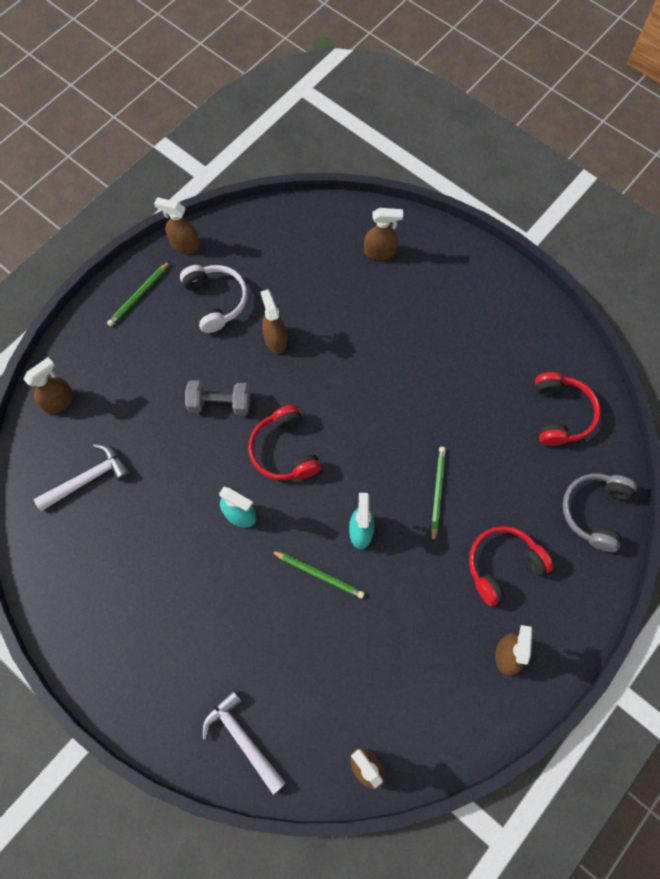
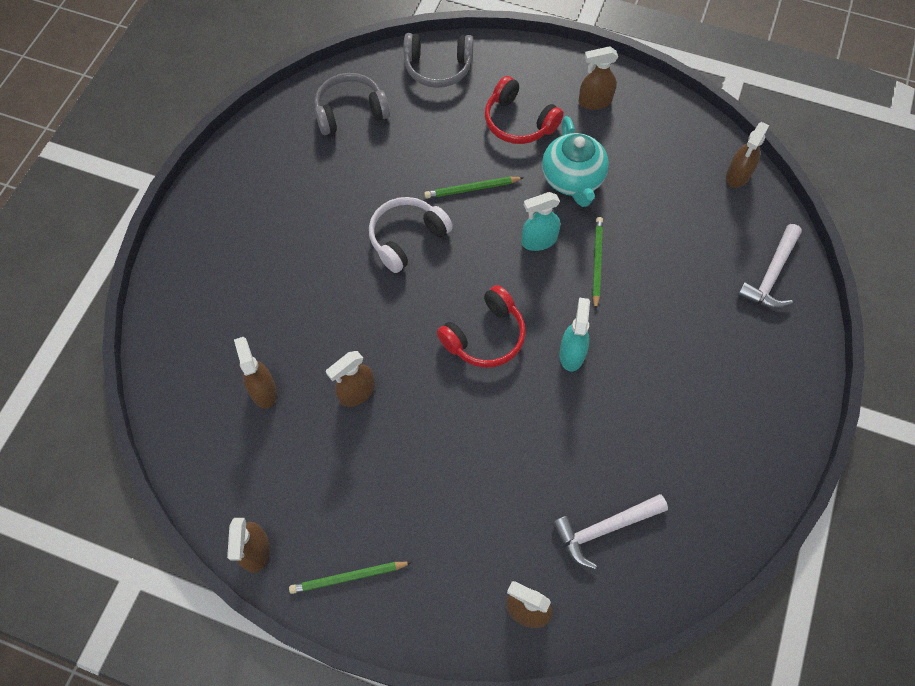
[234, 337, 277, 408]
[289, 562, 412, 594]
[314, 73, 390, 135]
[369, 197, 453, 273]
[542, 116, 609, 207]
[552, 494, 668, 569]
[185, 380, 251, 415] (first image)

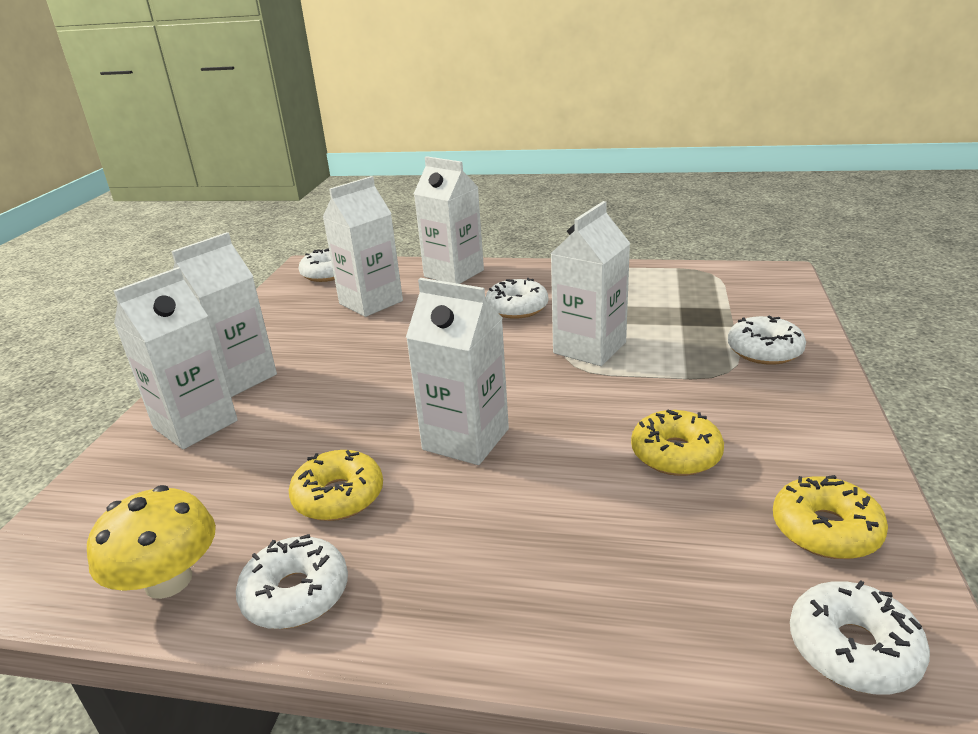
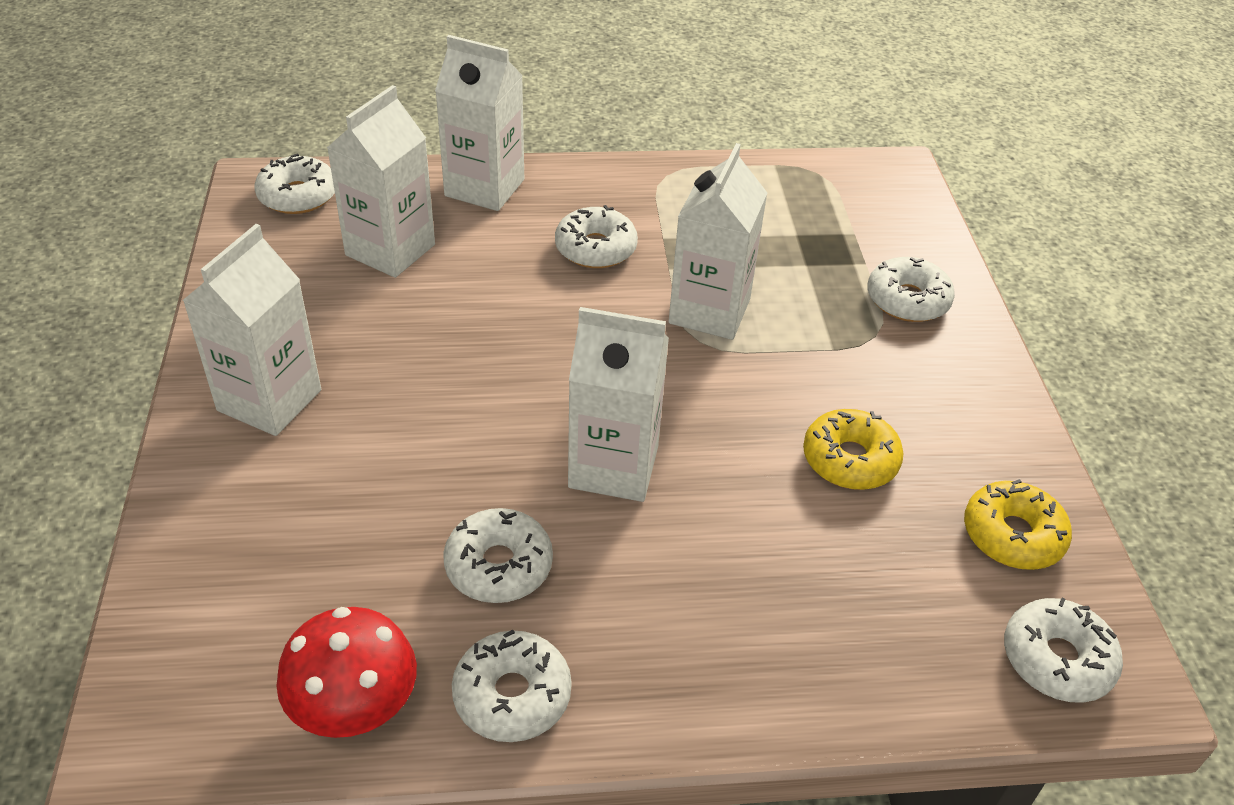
[276, 607, 417, 738]
[444, 508, 553, 603]
[113, 267, 238, 449] (first image)

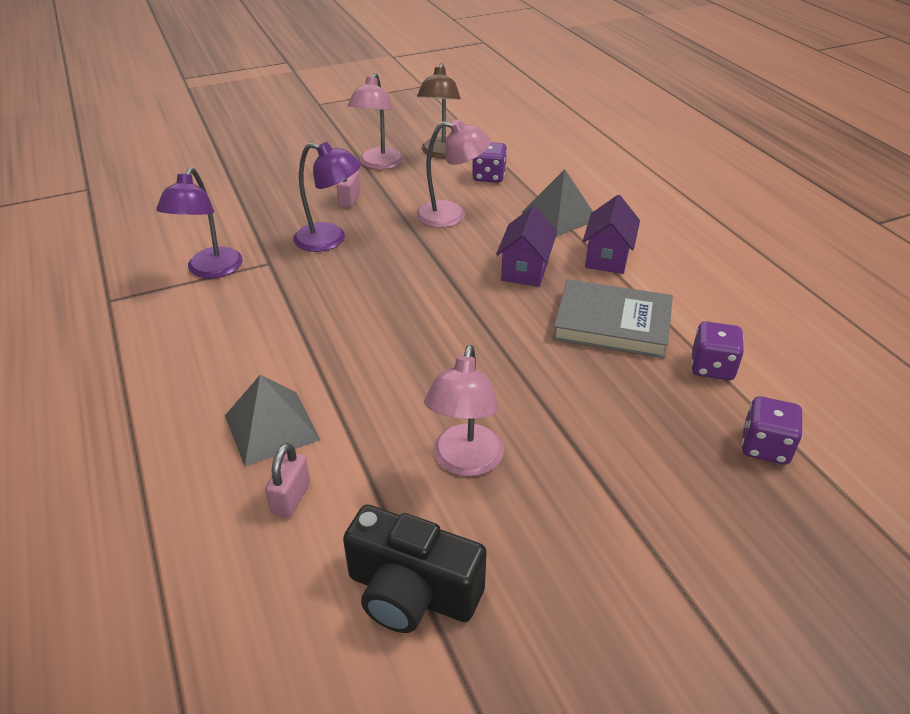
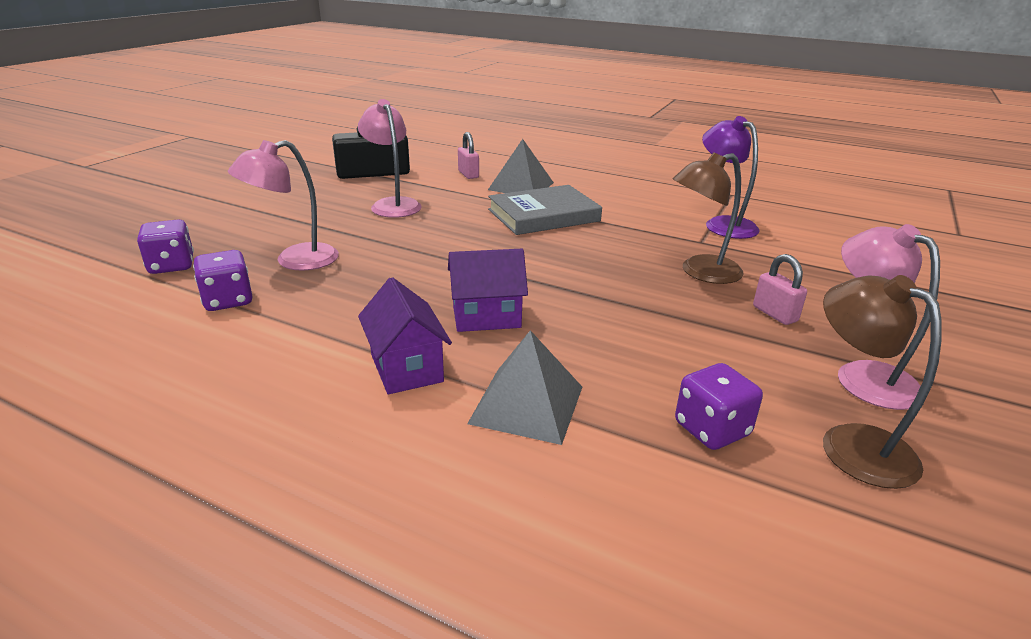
[228, 140, 339, 271]
[448, 249, 528, 332]
[488, 185, 602, 235]
[673, 152, 744, 284]

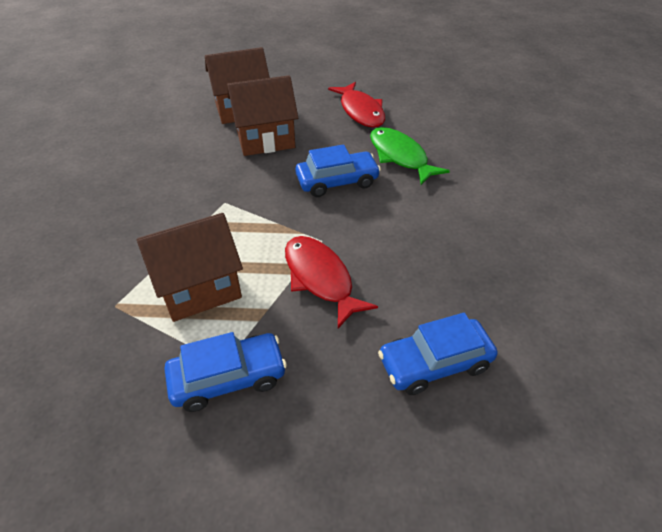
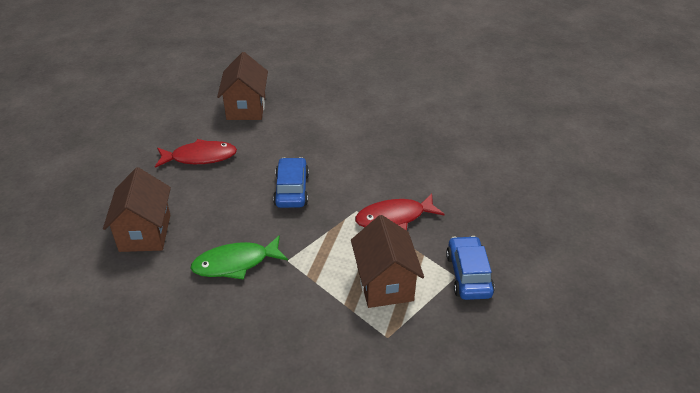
[190, 235, 288, 280]
[217, 52, 268, 120]
[378, 313, 498, 395] (first image)

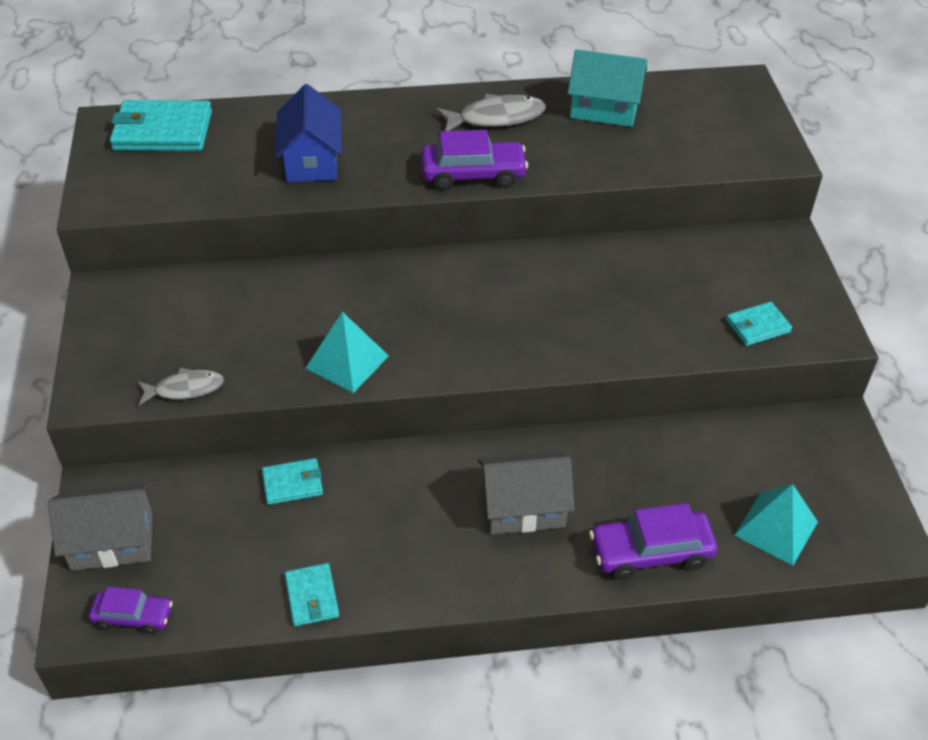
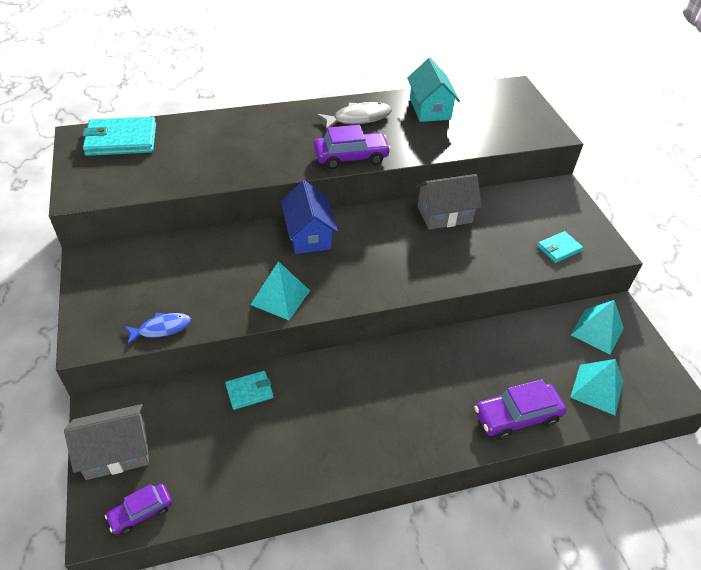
[105, 484, 172, 535]
[124, 313, 191, 345]
[281, 180, 338, 254]
[407, 58, 460, 122]
[416, 174, 482, 230]
[571, 300, 624, 355]
[285, 563, 339, 627] (first image)

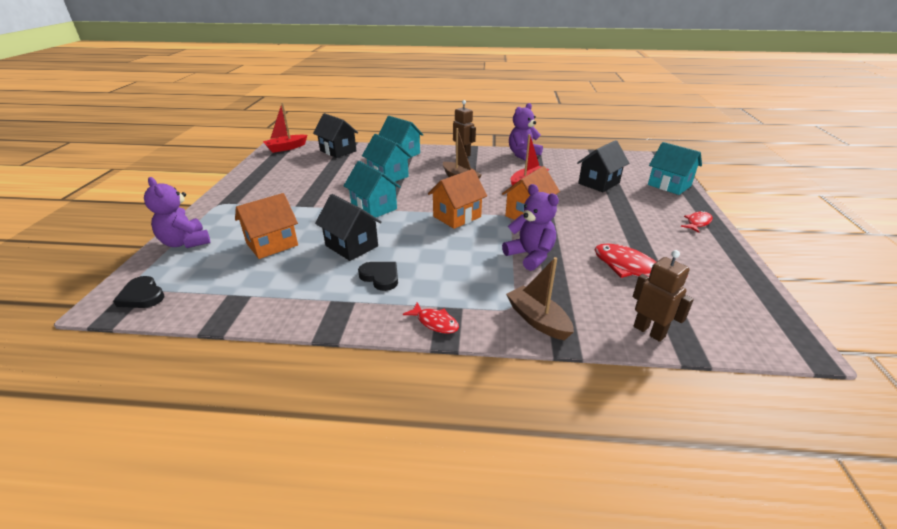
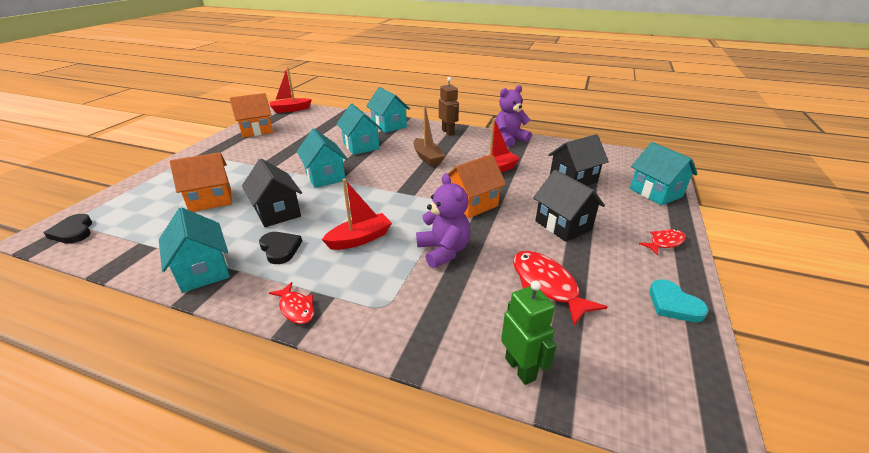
[159, 208, 230, 293]
[229, 93, 273, 138]
[322, 179, 392, 250]
[501, 280, 557, 385]
[533, 170, 605, 242]
[649, 280, 708, 322]
[144, 177, 210, 248] (first image)
[506, 257, 574, 340] (first image)

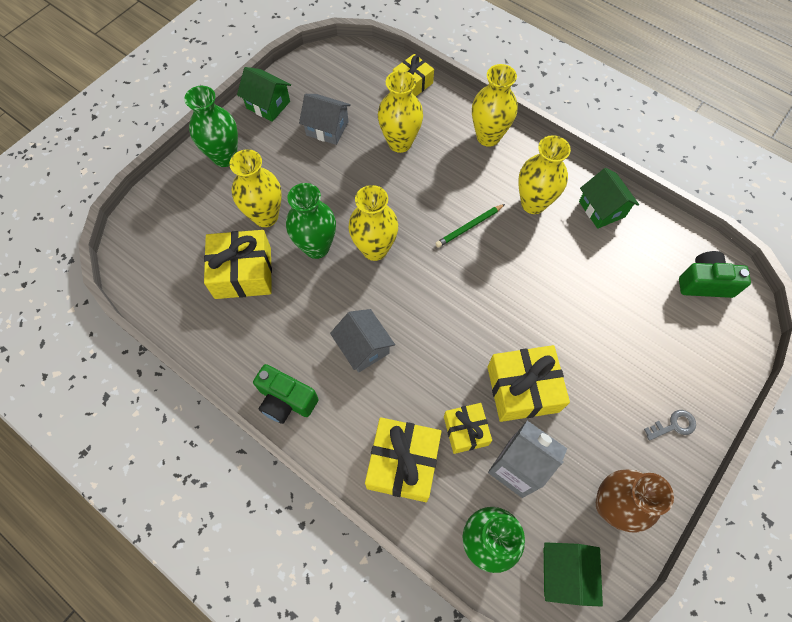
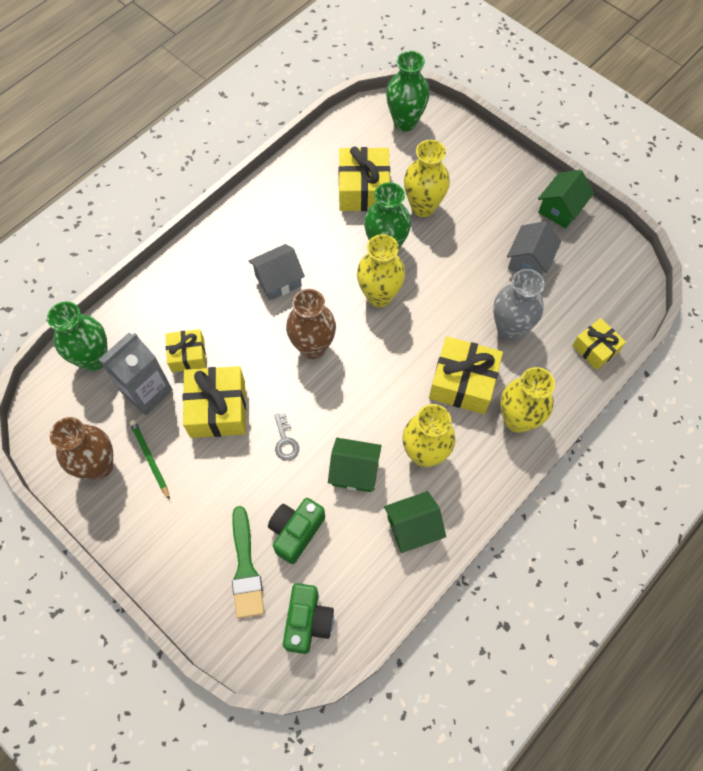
[129, 420, 170, 500]
[232, 506, 264, 618]
[268, 498, 325, 564]
[274, 413, 299, 461]
[286, 289, 336, 359]
[328, 438, 382, 492]
[386, 51, 430, 131]
[429, 336, 503, 414]
[493, 269, 545, 340]

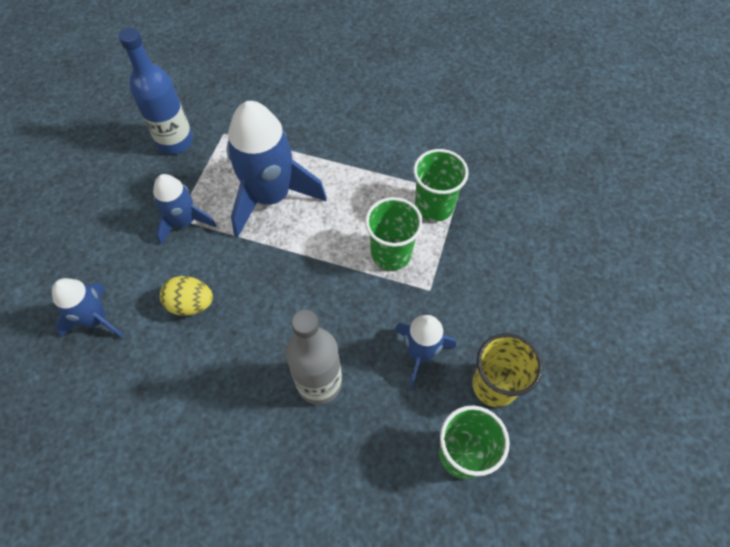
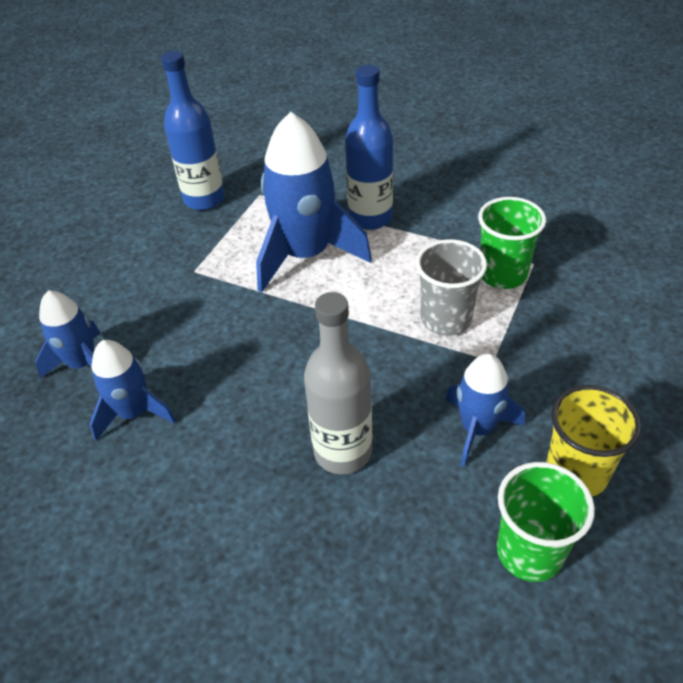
[90, 340, 176, 441]
[345, 65, 393, 230]
[416, 239, 487, 336]
[160, 276, 213, 316] (first image)

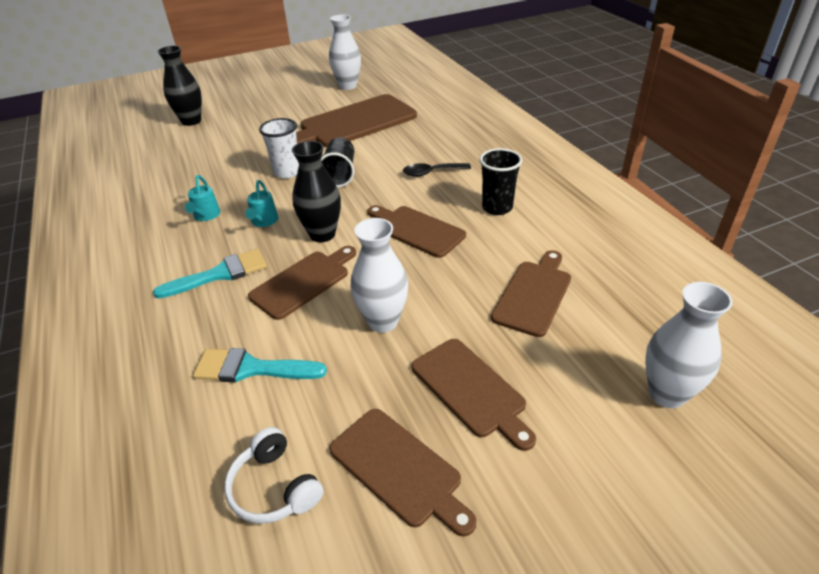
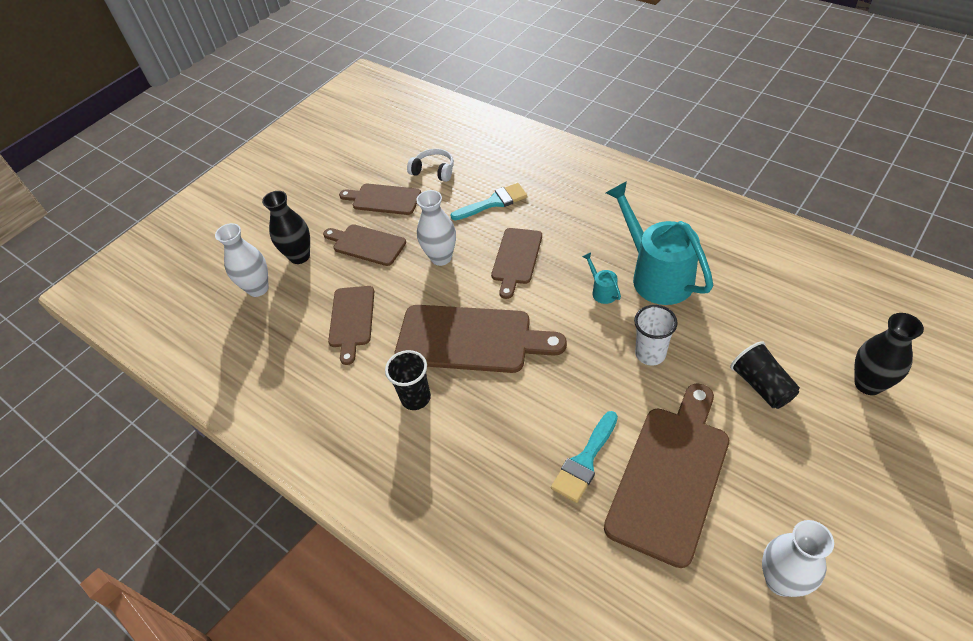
[262, 191, 310, 264]
[394, 305, 567, 373]
[551, 411, 618, 503]
[606, 181, 713, 305]
[730, 341, 800, 409]
[403, 163, 471, 177] (first image)

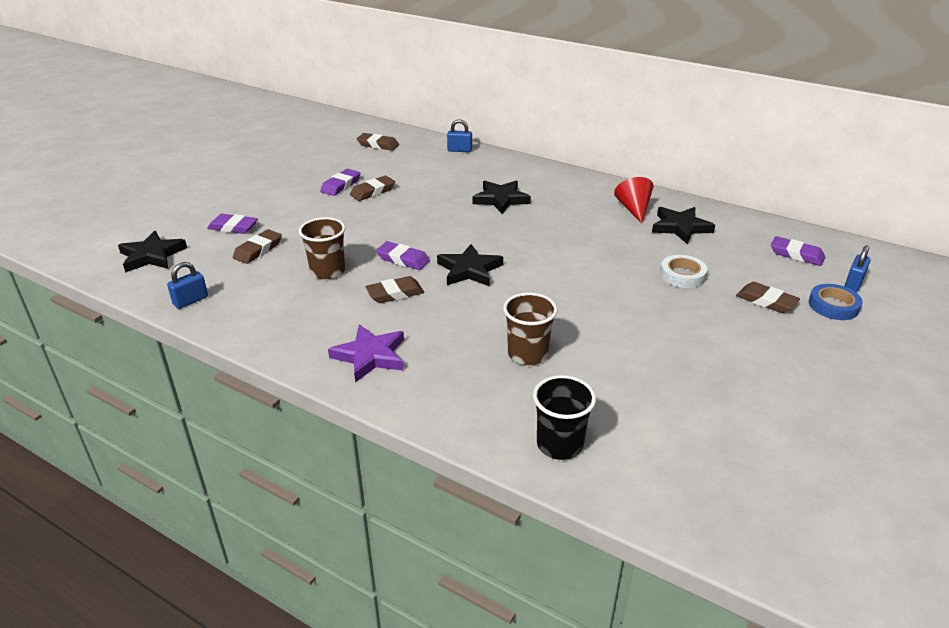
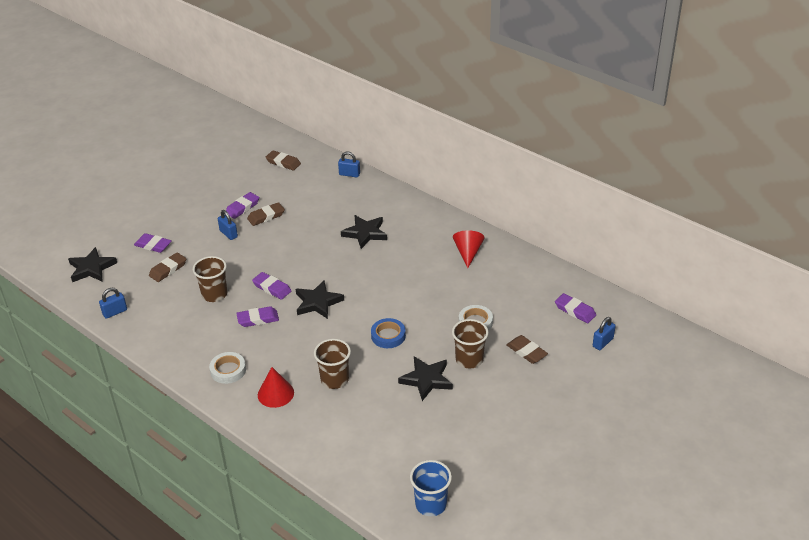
[209, 352, 246, 384]
[218, 210, 238, 240]
[236, 306, 279, 327]
[258, 367, 294, 408]
[371, 318, 406, 348]
[398, 356, 453, 401]
[410, 460, 452, 516]
[452, 319, 489, 368]
[533, 375, 596, 460] (first image)

